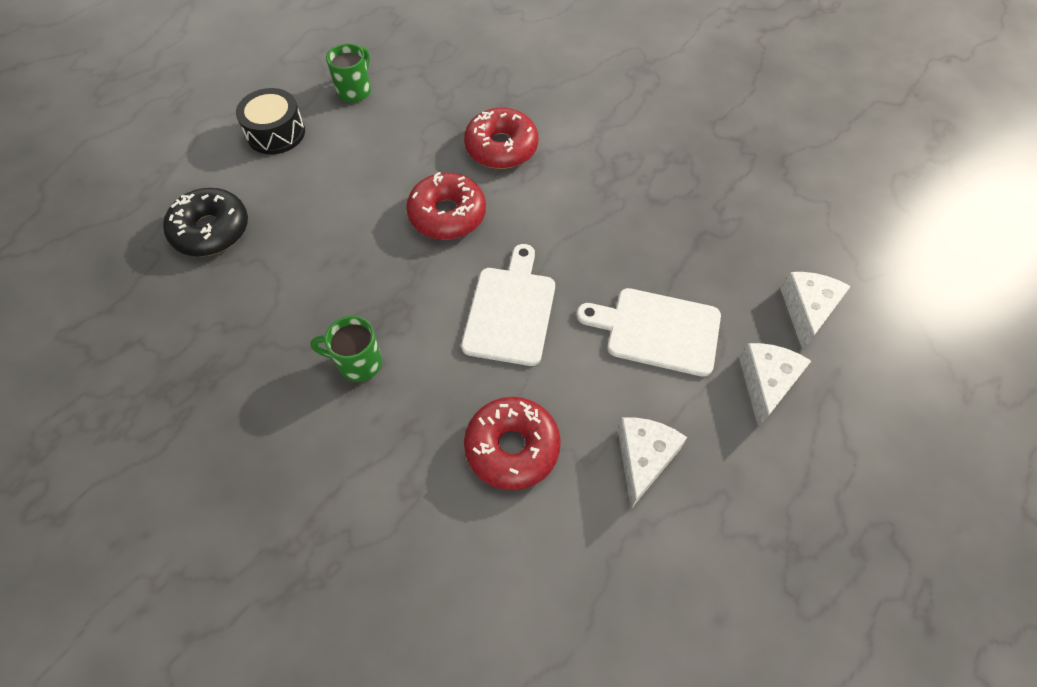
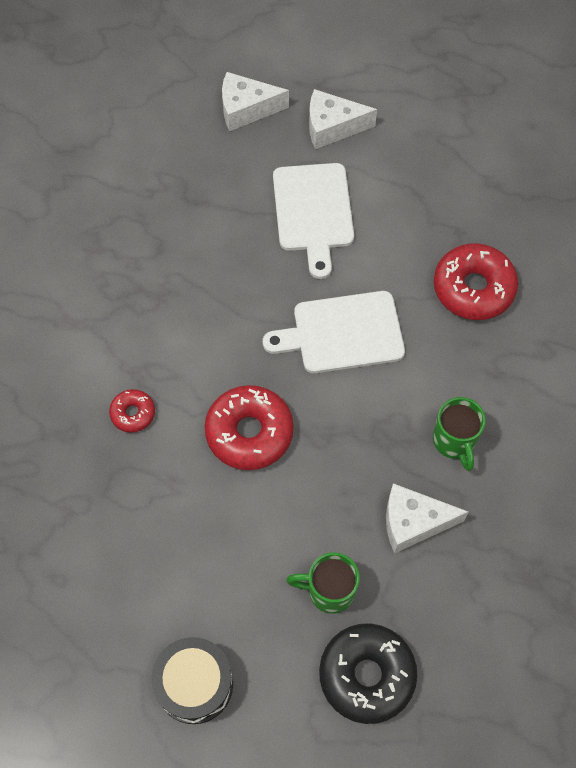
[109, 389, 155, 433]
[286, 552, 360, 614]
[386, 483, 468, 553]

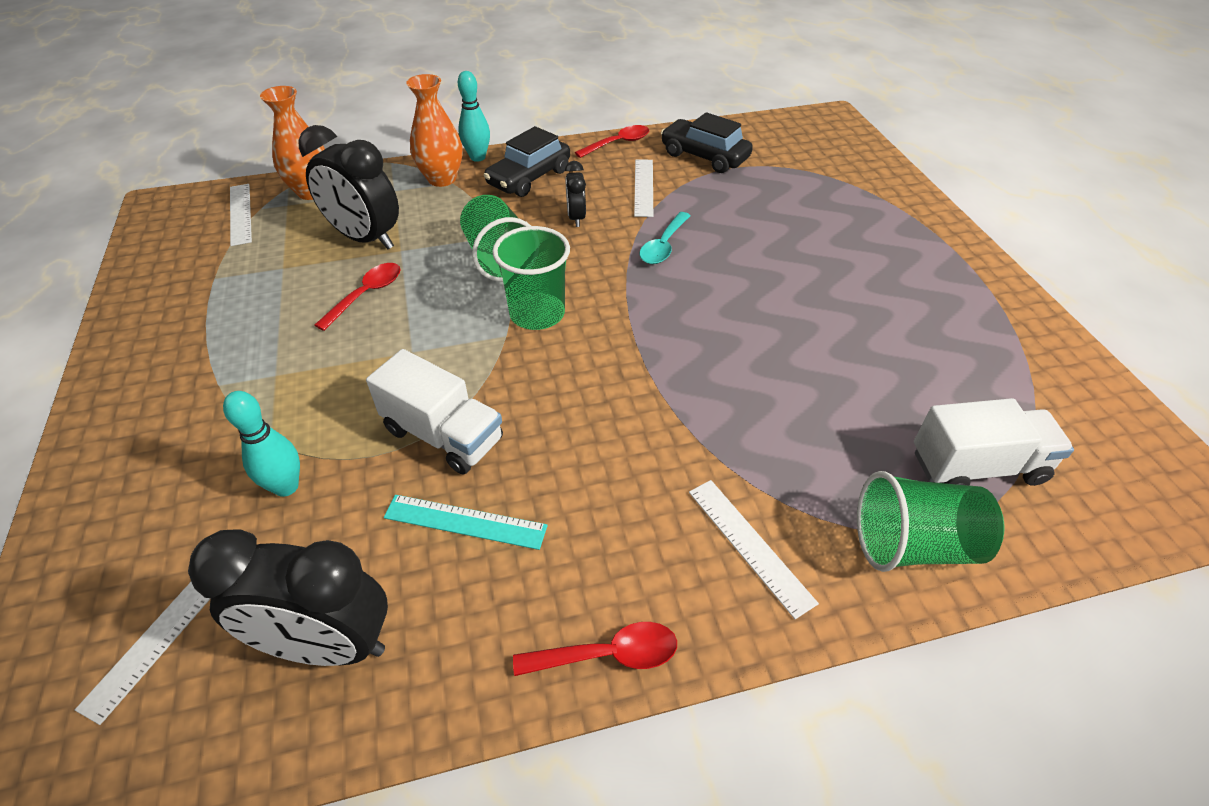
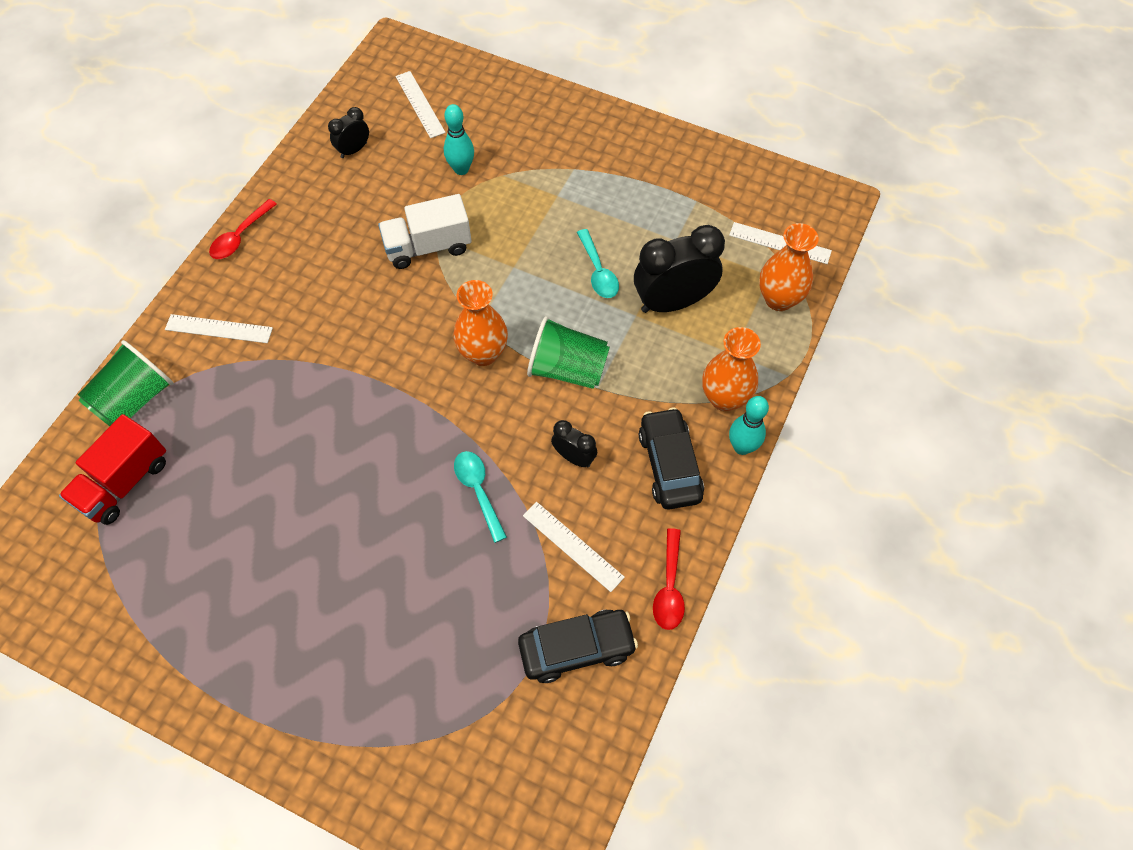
[59, 414, 166, 525]
[328, 107, 369, 158]
[454, 280, 508, 366]
[577, 229, 619, 298]
[384, 495, 548, 550] (first image)

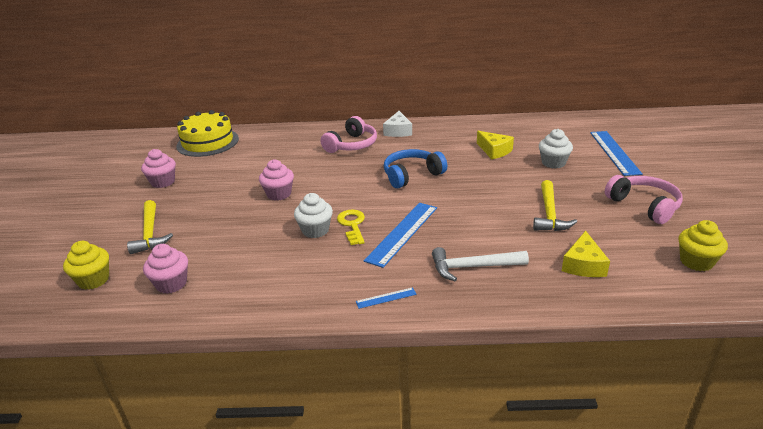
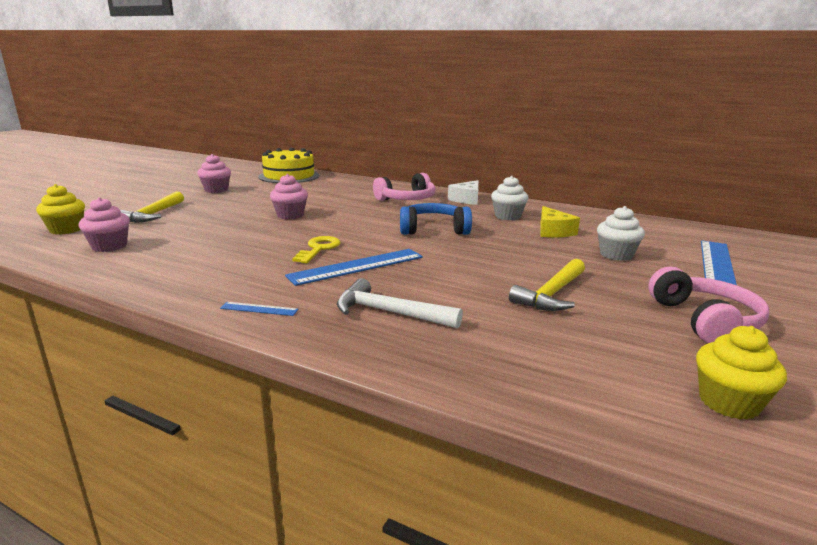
[491, 176, 528, 220]
[562, 231, 610, 277] (first image)

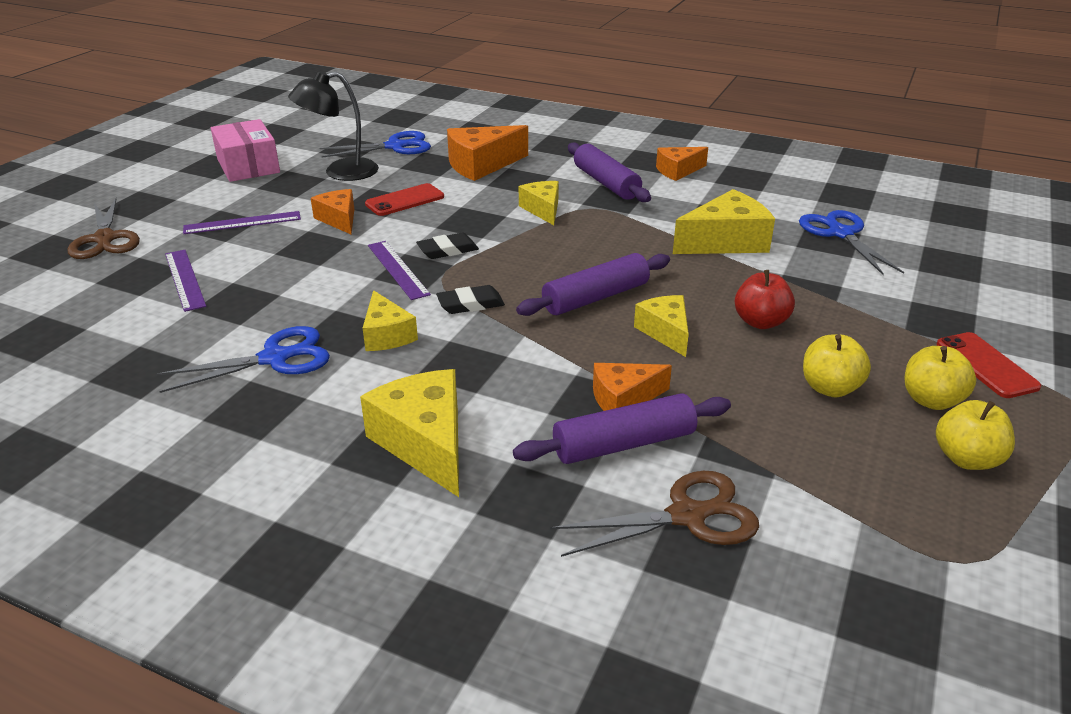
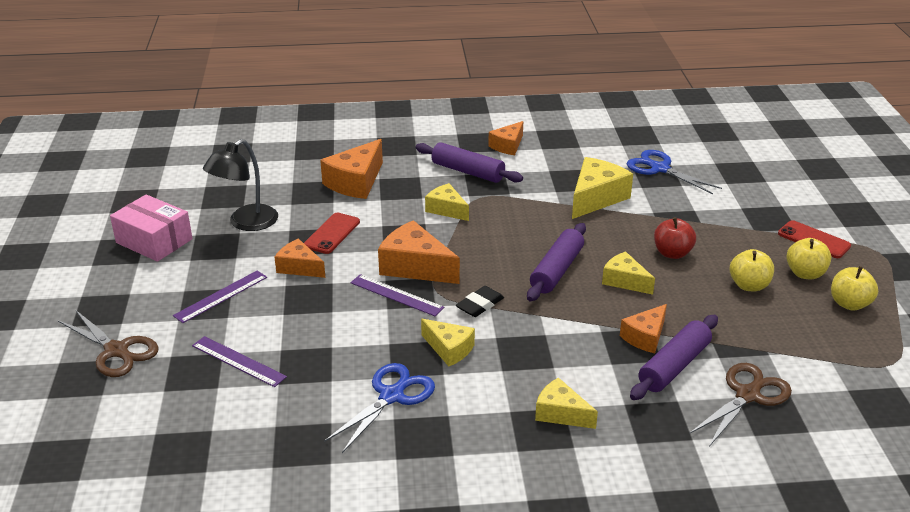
[378, 220, 460, 284]
[535, 377, 598, 429]
[320, 131, 431, 158] (first image)

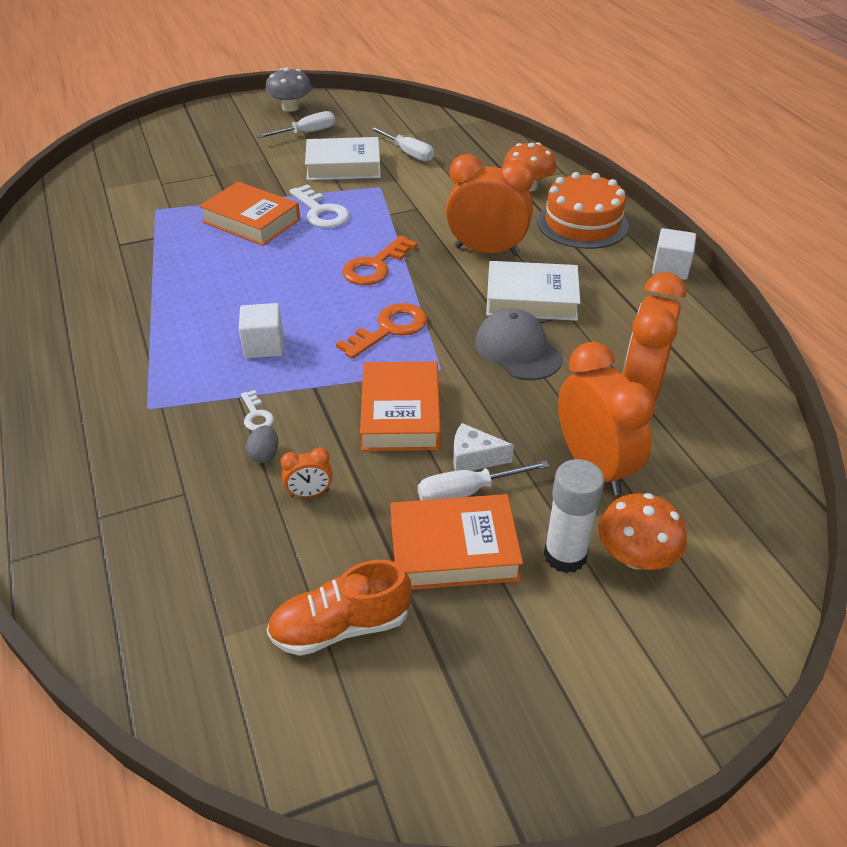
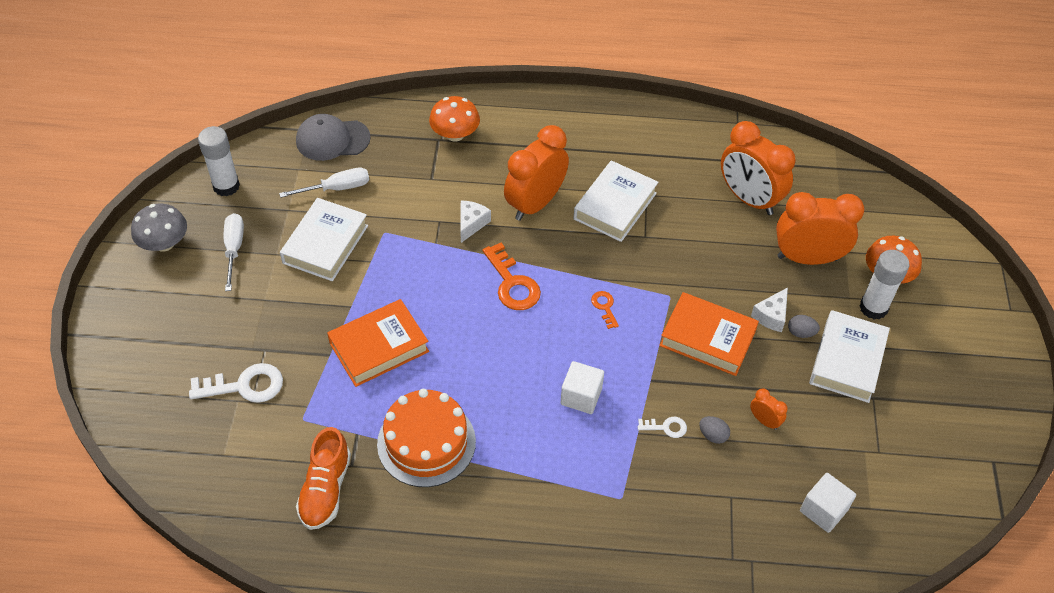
[189, 363, 283, 403]
[198, 126, 240, 197]
[296, 114, 371, 161]
[296, 427, 351, 530]
[377, 389, 476, 487]
[460, 201, 491, 243]
[591, 291, 619, 329]
[750, 388, 788, 430]
[788, 315, 820, 338]
[800, 473, 856, 533]
[809, 310, 890, 403]

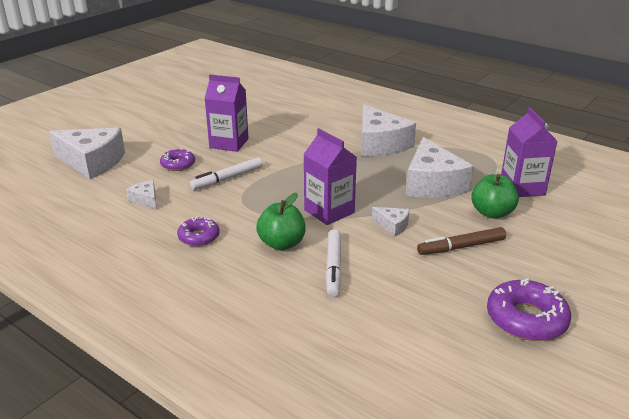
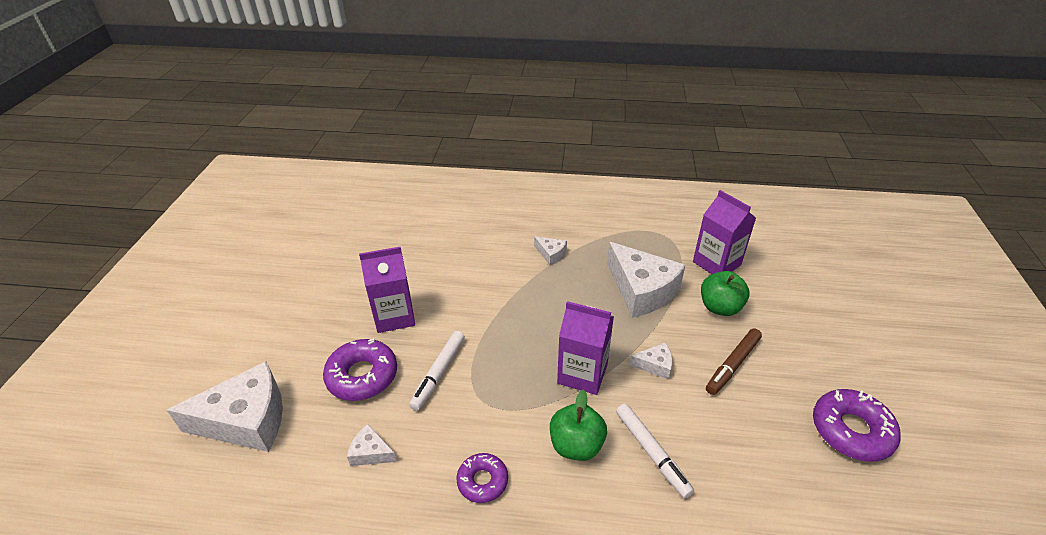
[323, 338, 397, 401]
[534, 236, 567, 265]

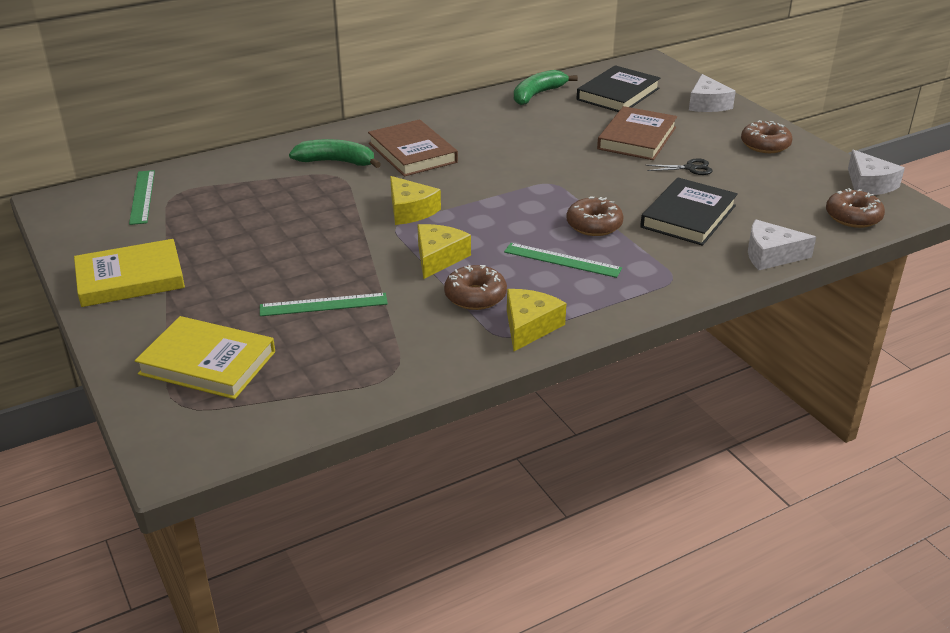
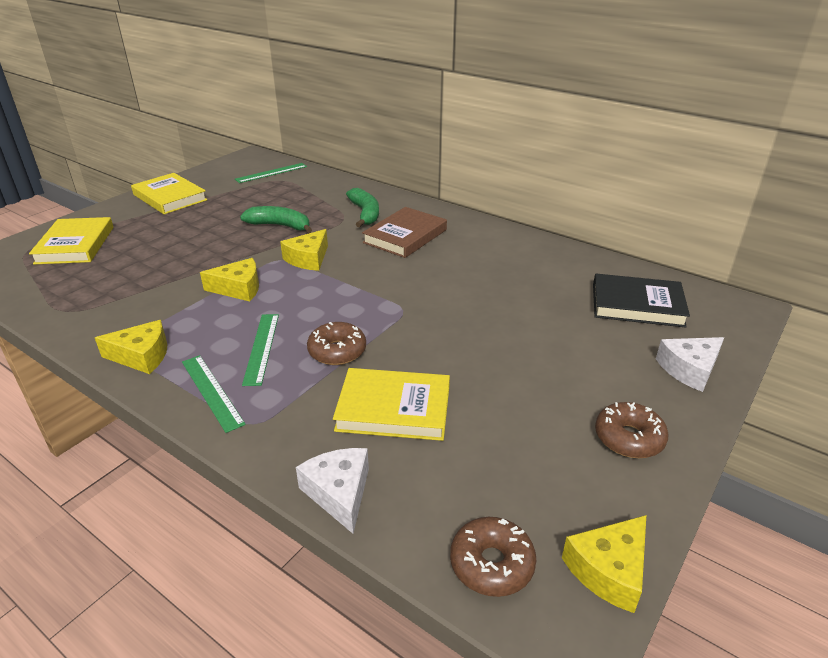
[182, 355, 246, 433]
[240, 206, 312, 233]
[333, 368, 450, 441]
[562, 515, 646, 613]
[444, 265, 507, 310] (first image)
[597, 106, 677, 160] (first image)
[645, 159, 713, 175] (first image)

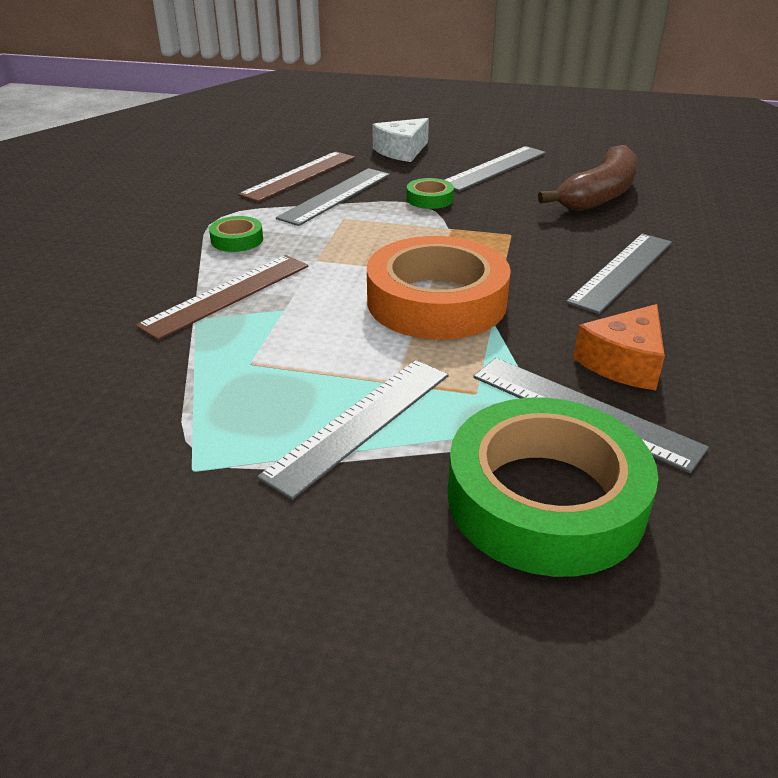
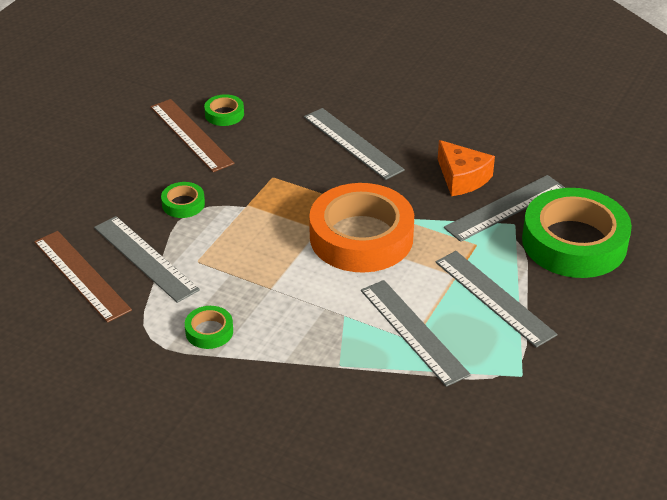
[150, 99, 234, 172]
[204, 94, 244, 126]
[361, 280, 471, 387]
[372, 118, 429, 162] (first image)

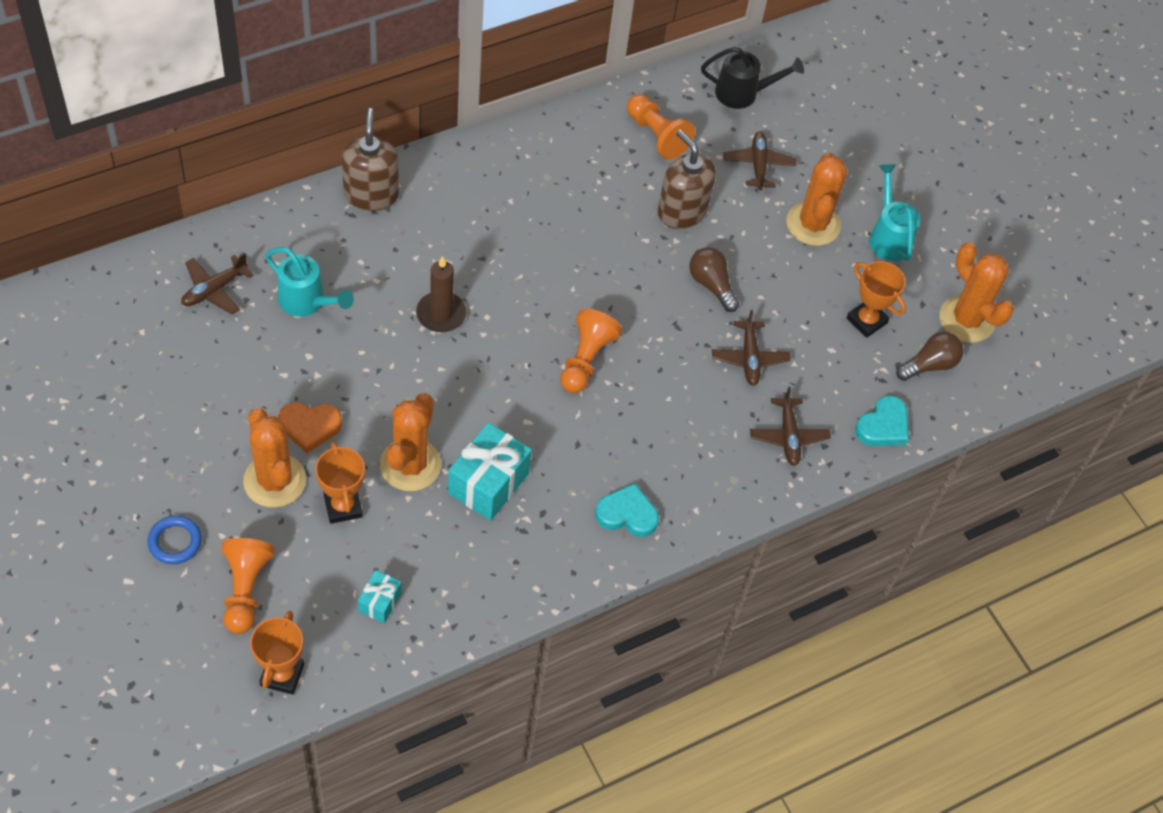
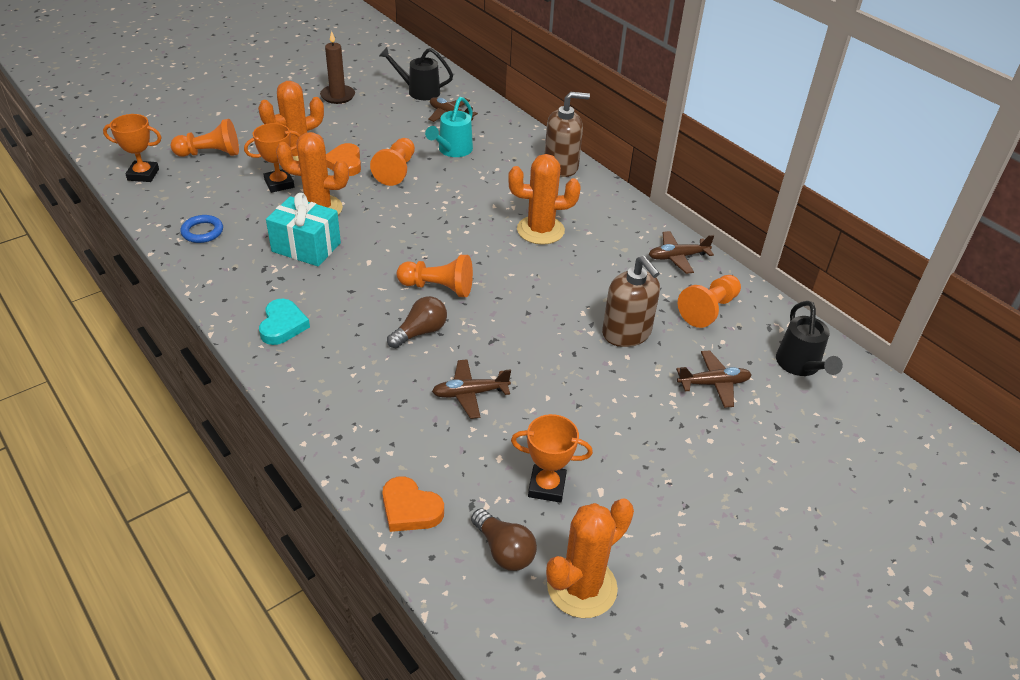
[180, 215, 223, 243]
[320, 31, 355, 104]
[370, 138, 415, 186]
[379, 47, 453, 100]
[382, 476, 444, 532]
[387, 296, 447, 349]
[508, 154, 581, 245]
[511, 414, 593, 503]
[602, 256, 660, 347]
[649, 231, 714, 274]
[358, 570, 402, 623] (first image)
[869, 164, 920, 261] (first image)

